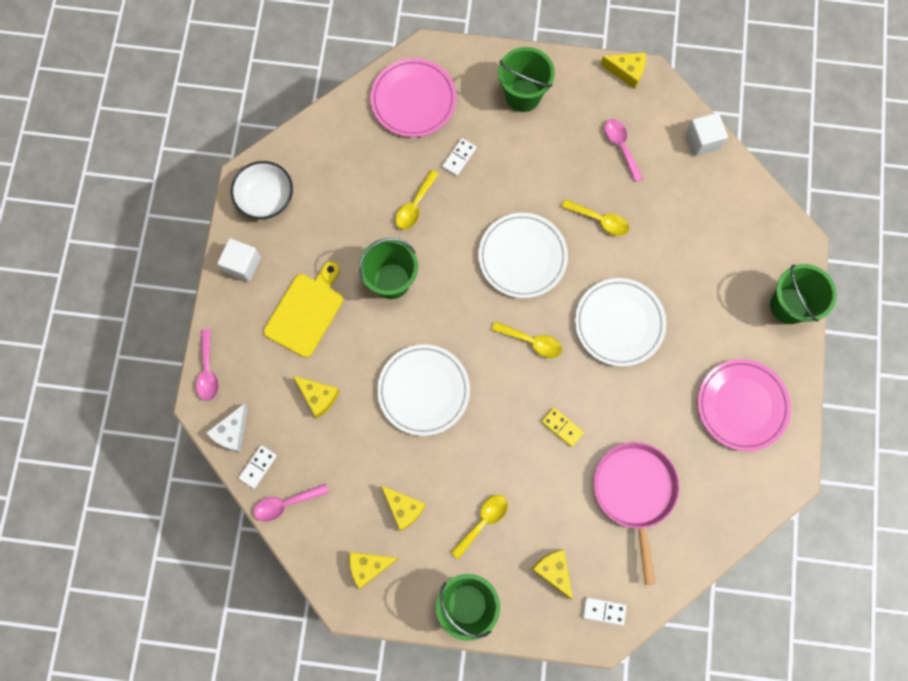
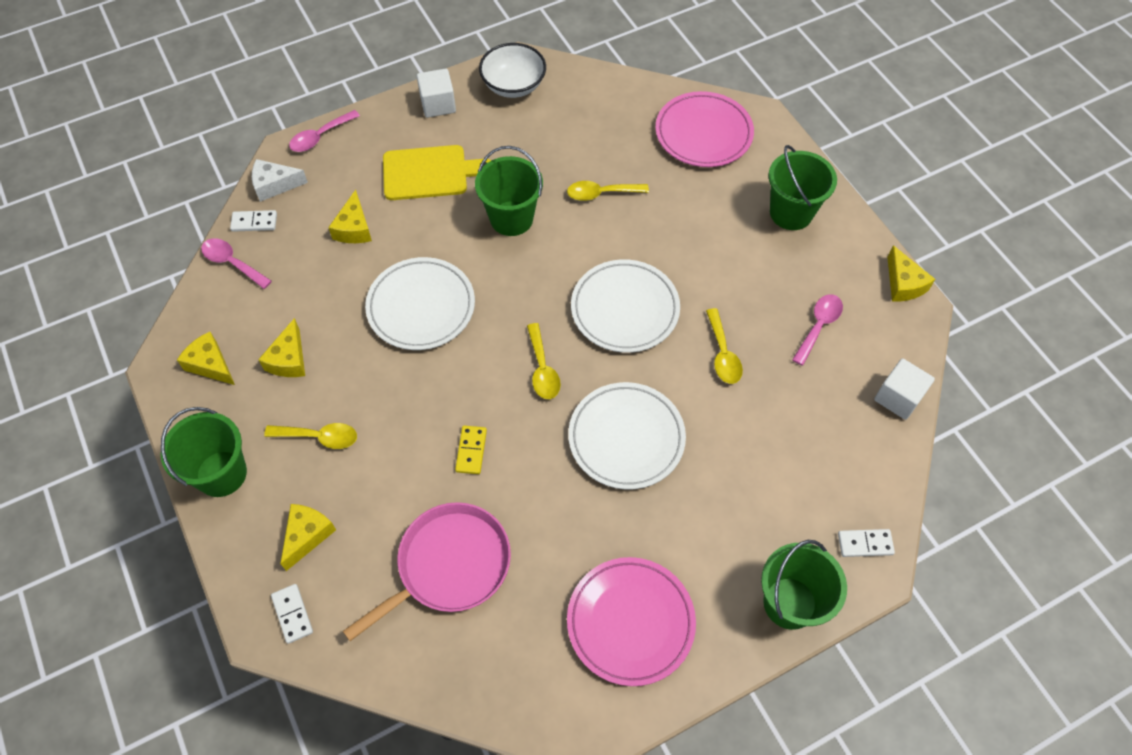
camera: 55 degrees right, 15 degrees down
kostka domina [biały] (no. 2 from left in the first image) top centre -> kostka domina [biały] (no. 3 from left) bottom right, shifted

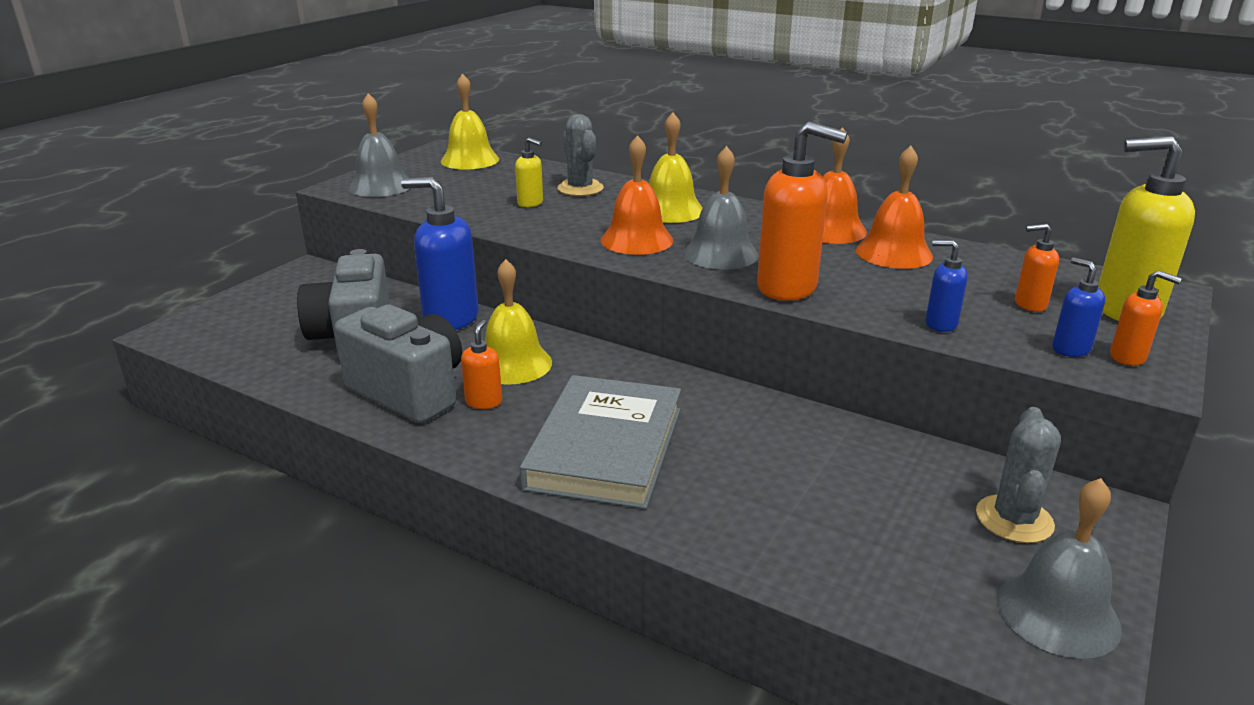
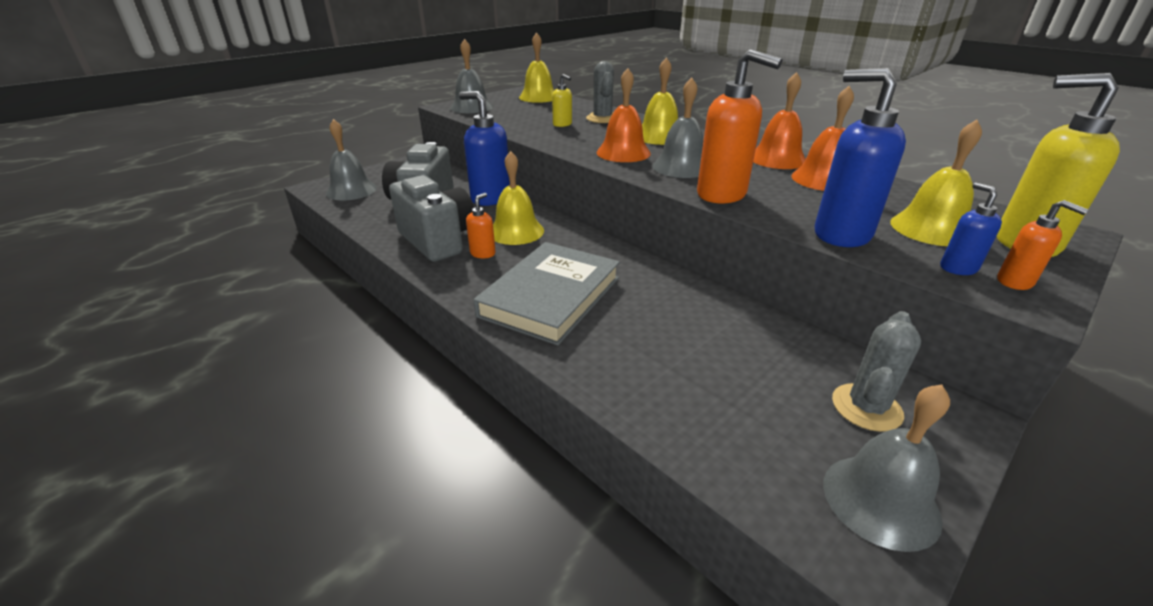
camera: 15 degrees right, 5 degrees up
dozownik mydła [niebieski] (no. 2 from left) middle right -> dozownik mydła [niebieski] (no. 2 from left) top right, x2.02
dozownik mydła [pomarańczowy] (no. 3 from left) middle right -> dzwonek [żółty] (no. 4 from left) top right
none -> dzwonek [szary] (no. 1 from left) top left

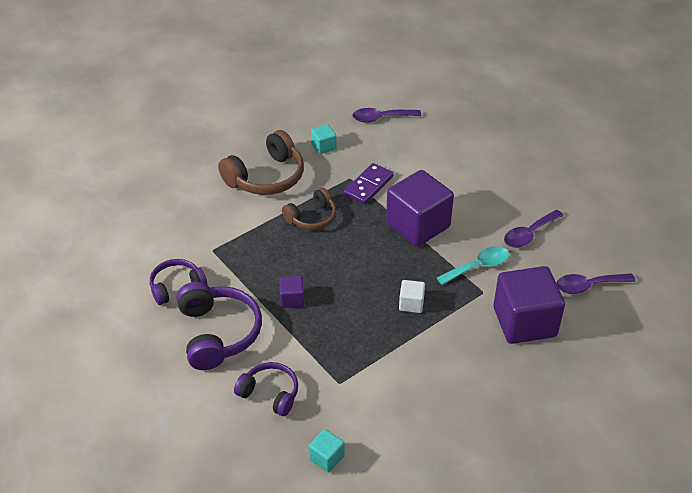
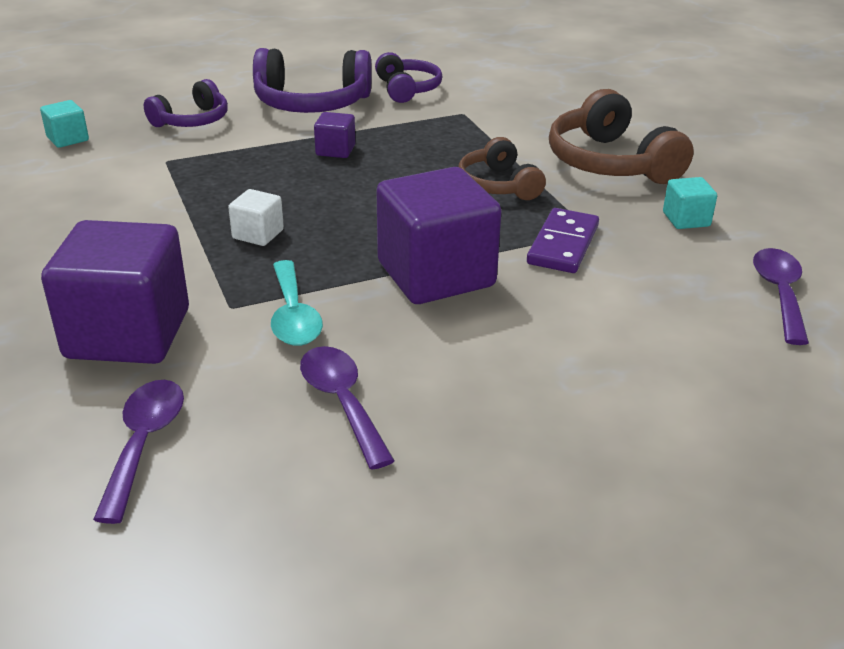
camera: 105 degrees right, 10 degrees down
kostka domina [fioletowy] centre -> kostka domina [fioletowy] middle right, 60 degrees clockwise

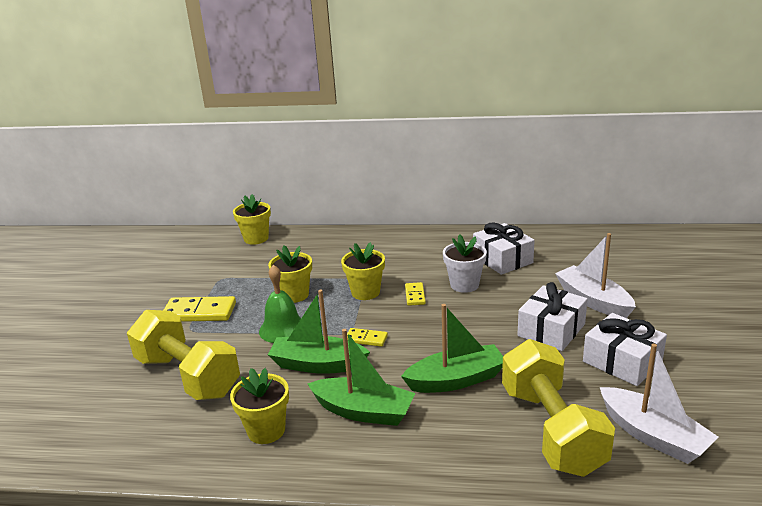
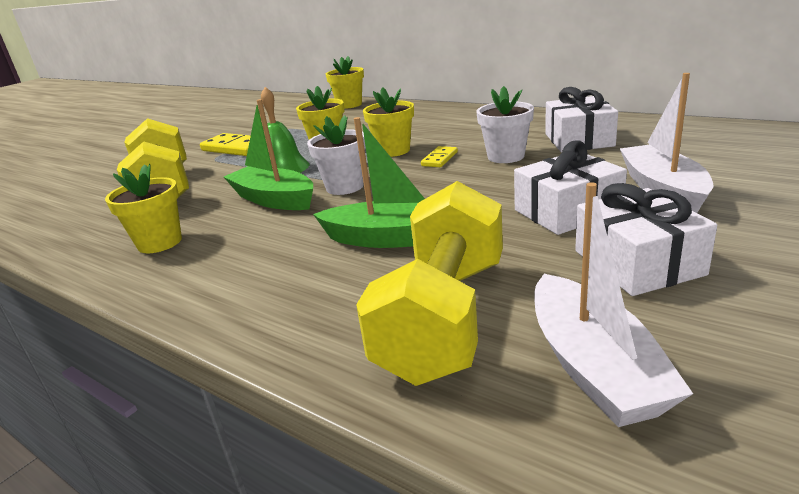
camera: 30 degrees right, 0 degrees up
łódka [zielony] (no. 2 from left) bottom centre -> none
kostka domina [żółty] (no. 2 from left) centre -> doniczka [biały] (no. 1 from left) top centre

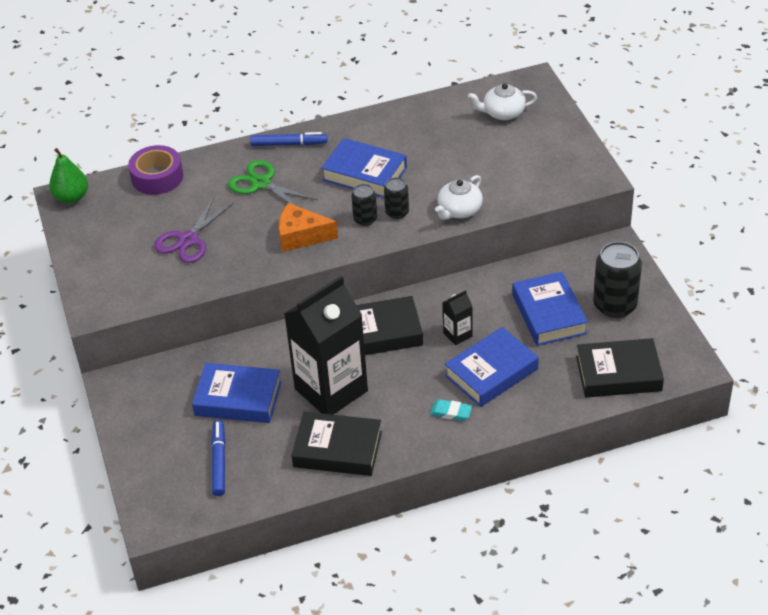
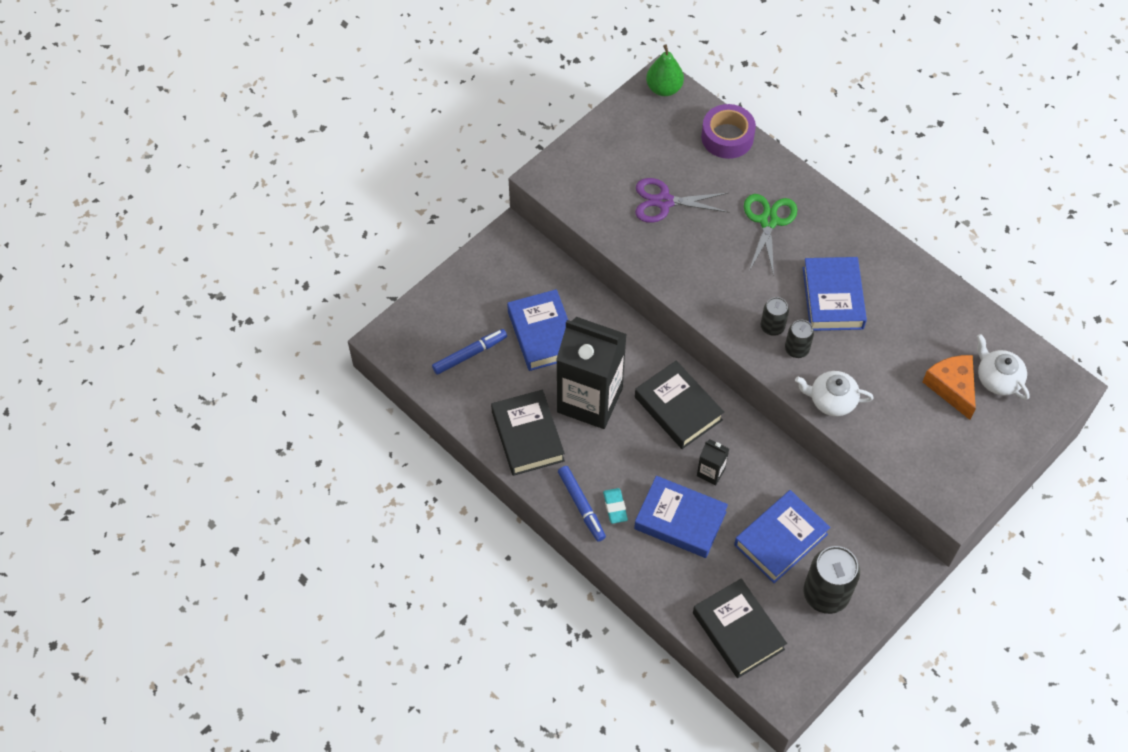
camera: 60 degrees right, 15 degrees up
flamaster [niebieski] (no. 2 from left) top centre -> flamaster [niebieski] (no. 2 from left) bottom centre, shifted
ser [pomarańczowy] centre -> ser [pomarańczowy] middle right, shifted

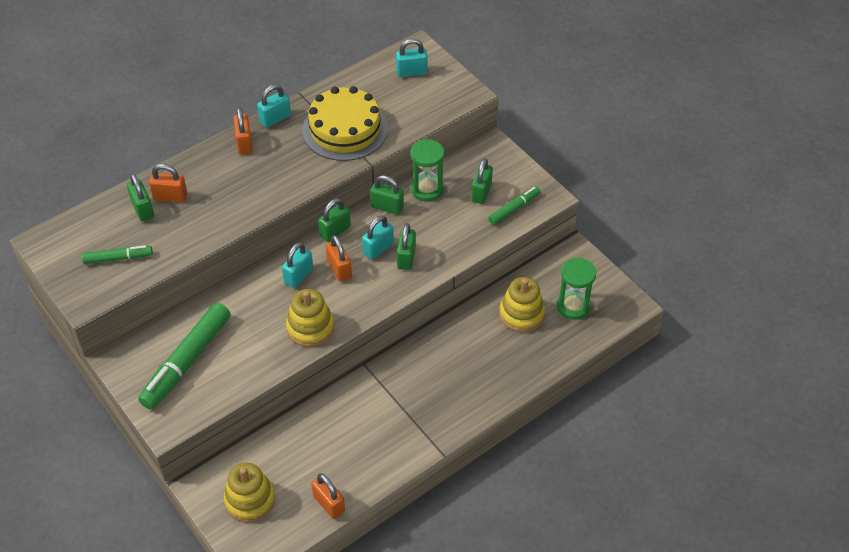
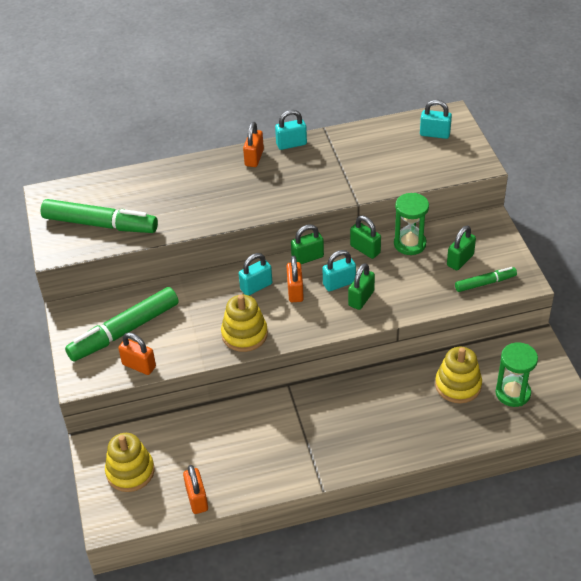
camera: 25 degrees right, 5 degrees down
flamaster [zielony] (no. 1 from left) middle left, x1.88
kłódka [zielony] (no. 1 from left) middle left -> none
kłódka [pomarańczowy] (no. 1 from left) top left -> kłódka [pomarańczowy] (no. 1 from left) middle left, shifted
tort [żółty] top centre -> none

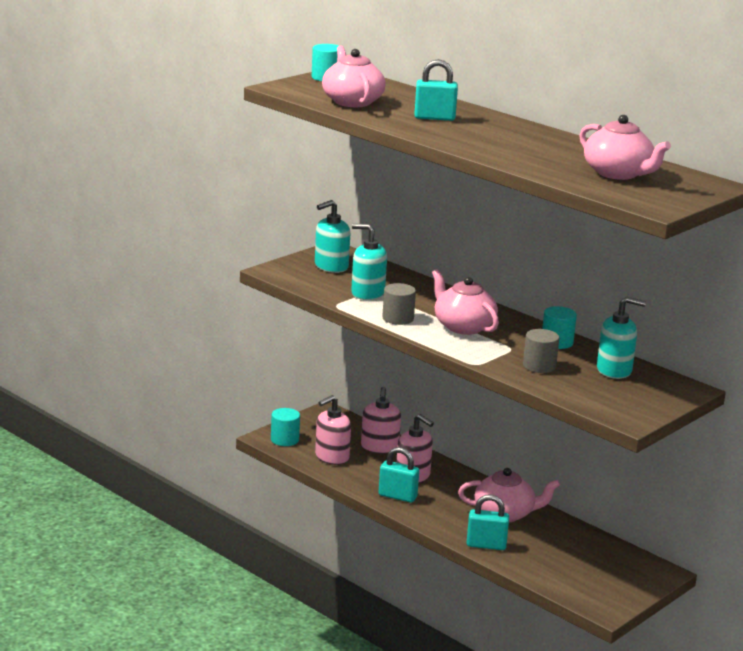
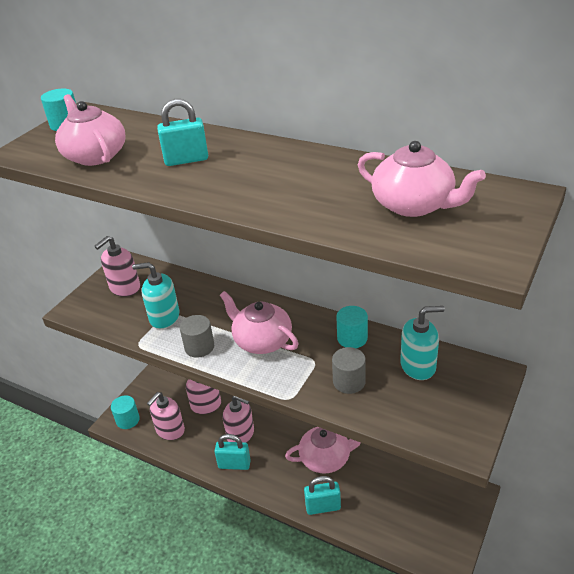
camera: 10 degrees left, 15 degrees up
dozownik mydła [turkusowy] (no. 1 from left) centre -> dozownik mydła [różowy] (no. 1 from left) middle left

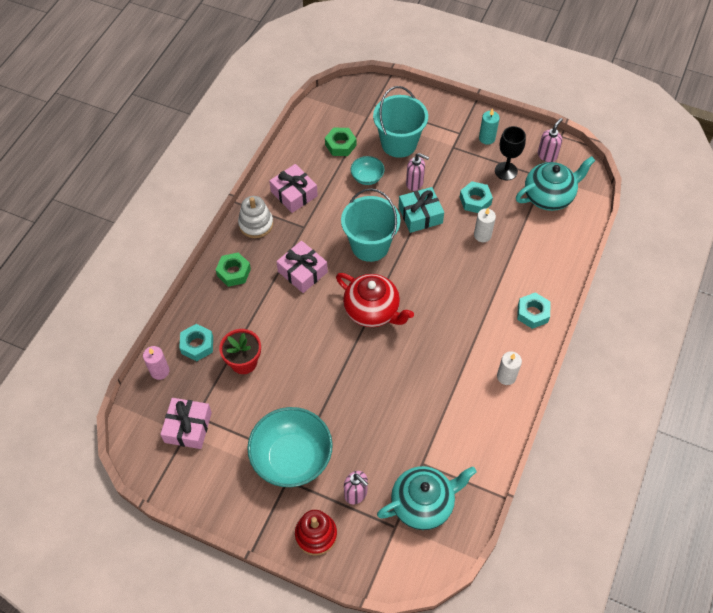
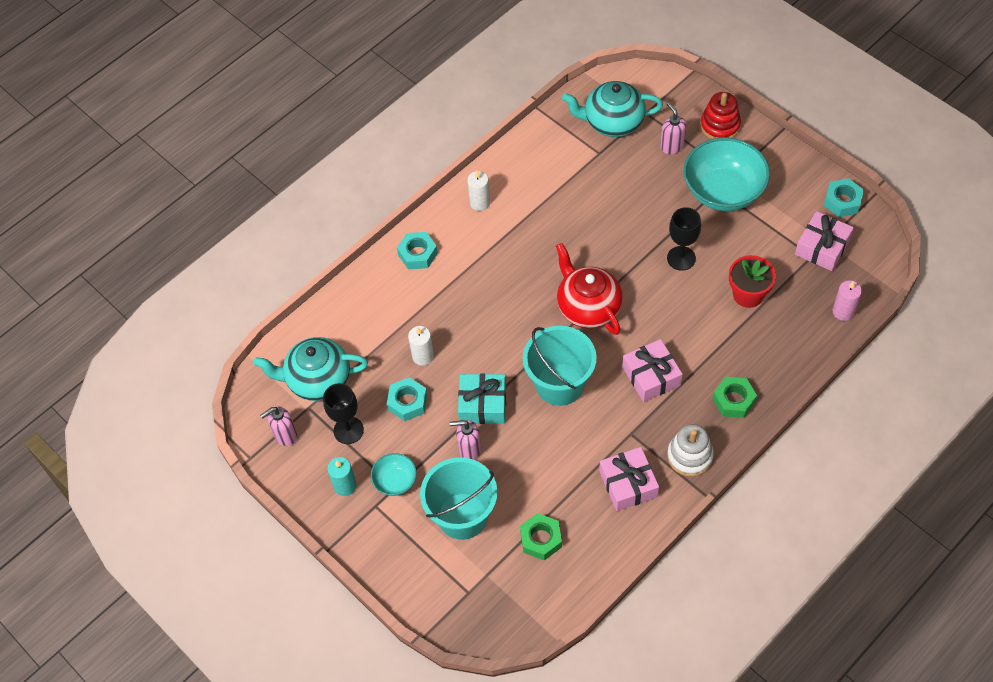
camera: 155 degrees left, 0 degrees up
nakrętka [turkusowy] (no. 1 from left in the first image) middle left -> nakrętka [turkusowy] (no. 3 from left) top right, shifted
miska [turkusowy] (no. 2 from left in the first image) top centre -> miska [turkusowy] (no. 1 from left) bottom centre, shifted
dozownik mydła [różowy] (no. 2 from left) top centre -> dozownik mydła [różowy] (no. 2 from left) centre, 45 degrees counterclockwise
none -> kielich [czarny] (no. 2 from left) middle right

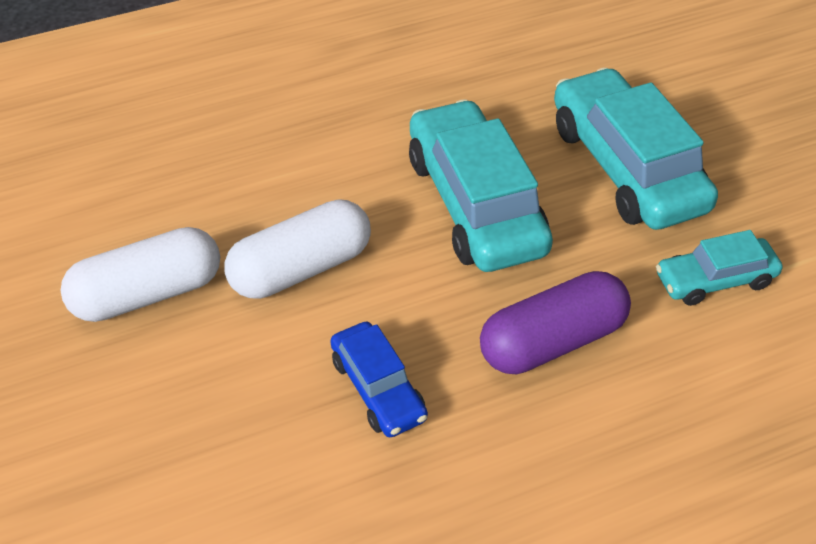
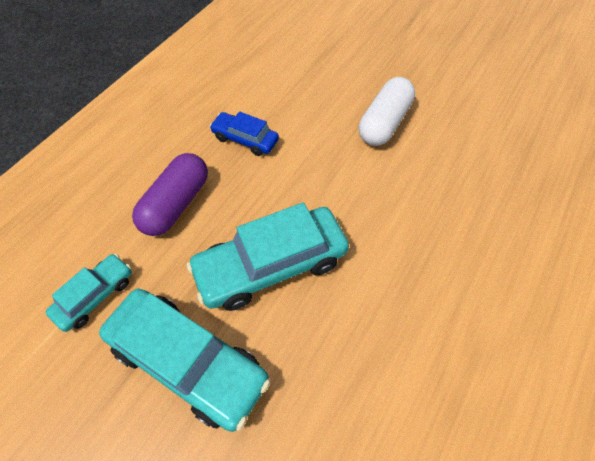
camera: 145 degrees right, 10 degrees up
kapsułka [biały] (no. 2 from left) centre -> none
samochód [turkusowy] (no. 1 from left in the first image) centre -> samochód [turkusowy] (no. 3 from left) centre, 120 degrees clockwise

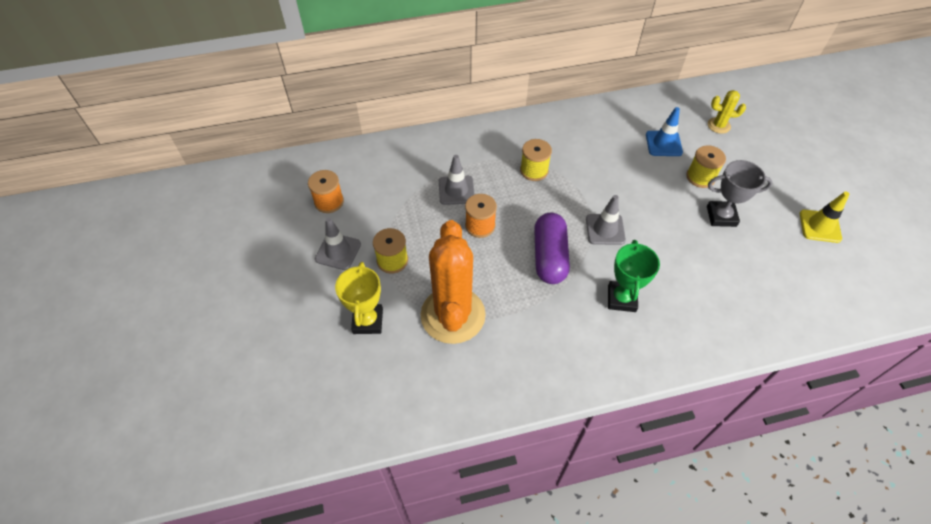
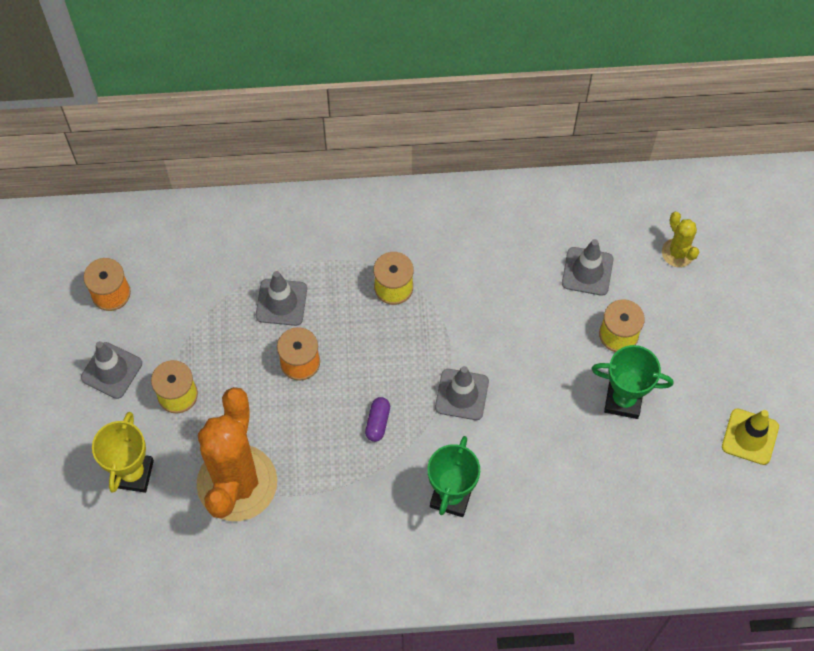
camera: 10 degrees right, 10 degrees up
kapsułka [fioletowy] centre, x0.46
pachołek [niebieski] top right -> pachołek [szary] (no. 4 from left) middle right
puchar [szary] middle right -> puchar [zielony] (no. 2 from left) middle right
kaktus [żółty] top right -> kaktus [żółty] middle right, 45 degrees clockwise

